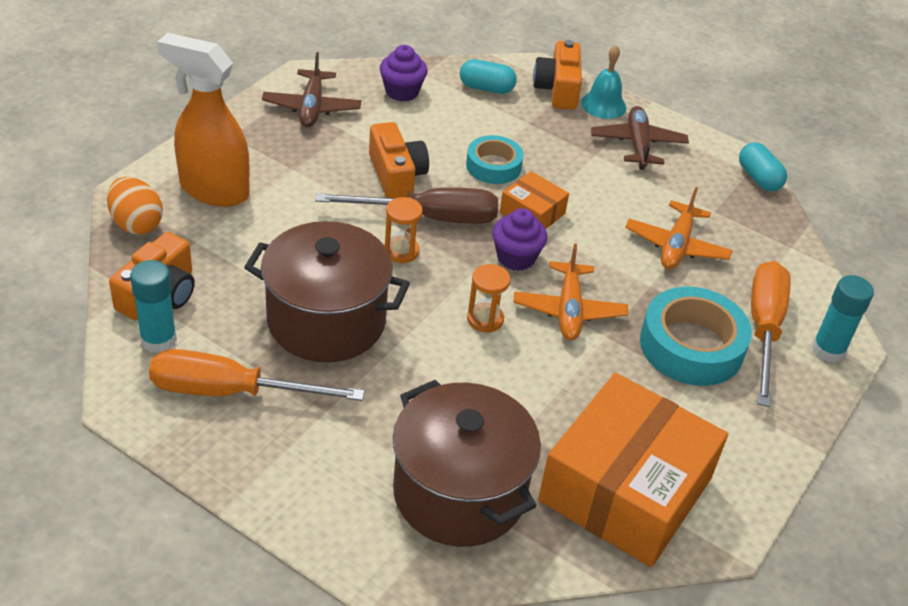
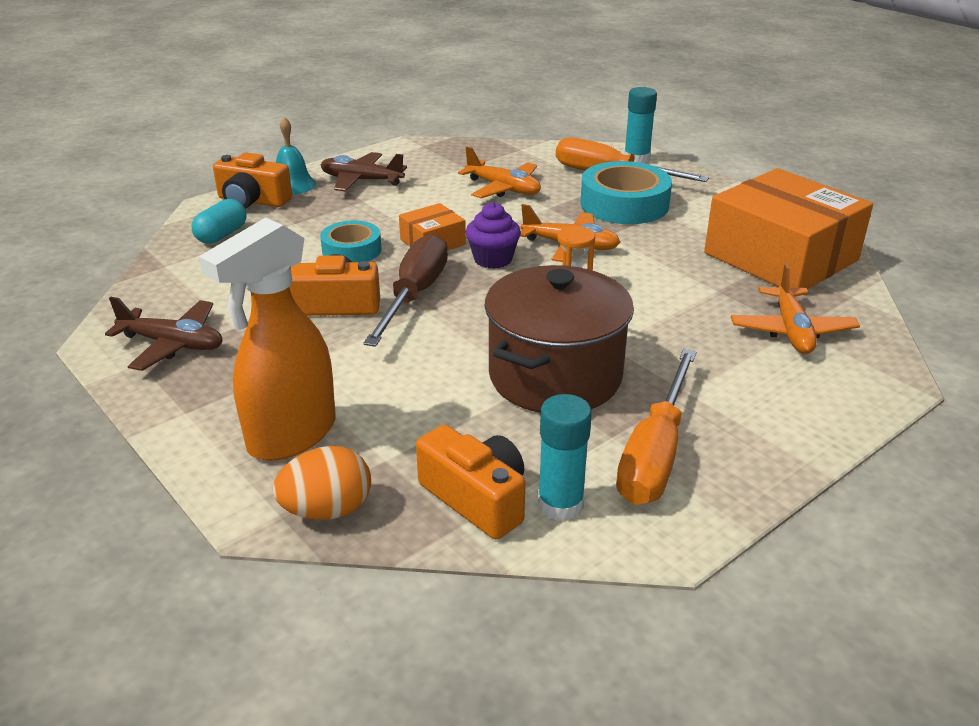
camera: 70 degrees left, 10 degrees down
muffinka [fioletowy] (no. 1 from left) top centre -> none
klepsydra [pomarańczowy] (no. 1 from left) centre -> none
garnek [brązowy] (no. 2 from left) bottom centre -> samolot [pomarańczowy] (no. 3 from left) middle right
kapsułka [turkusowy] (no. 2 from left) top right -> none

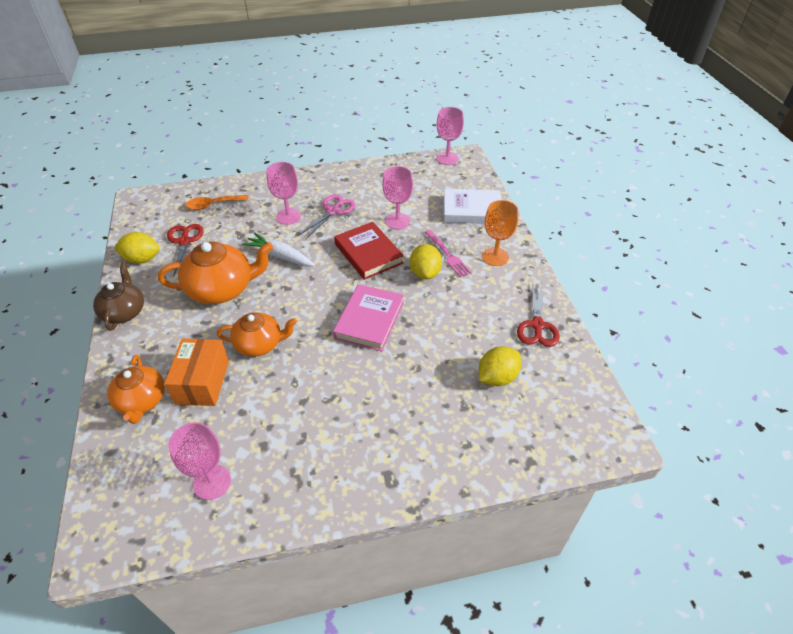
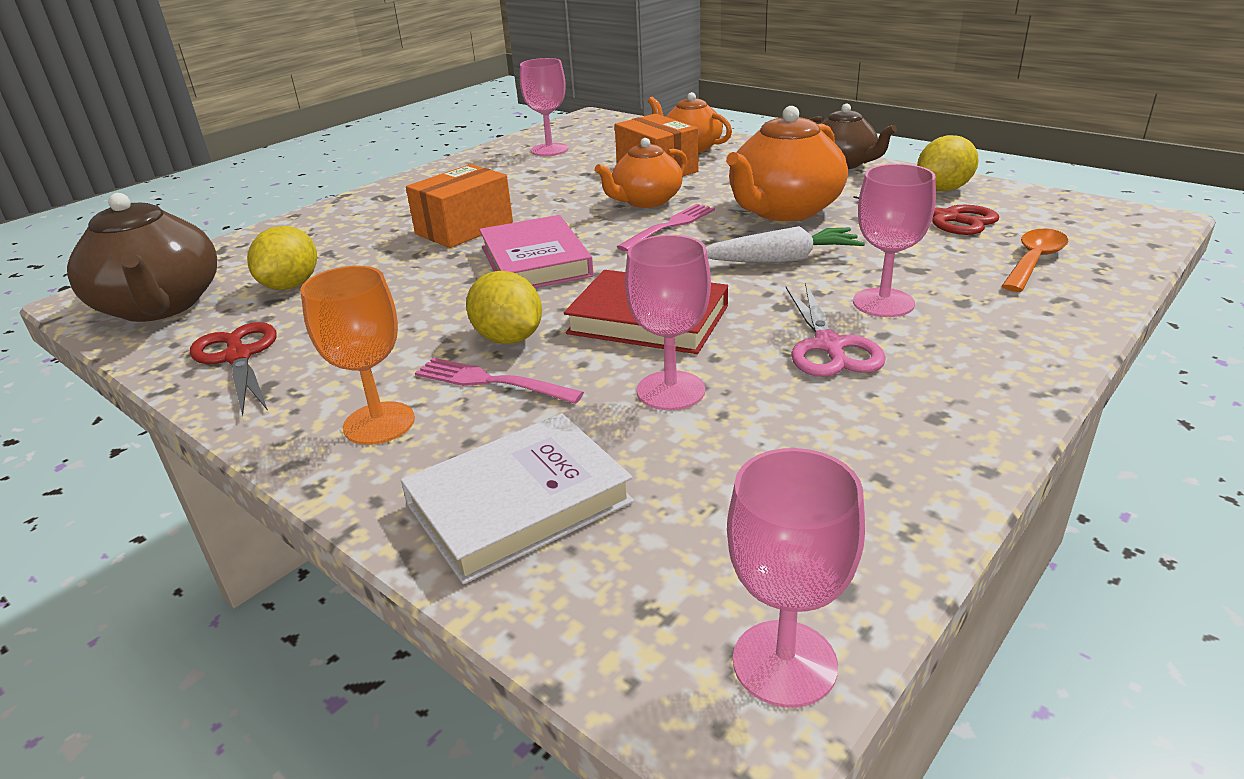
camera: 145 degrees right, 15 degrees down
none -> imbryk [brązowy] (no. 1 from left) top left
none -> pudełko [pomarańczowy] (no. 1 from left) top centre
none -> widelec [różowy] (no. 2 from left) top centre

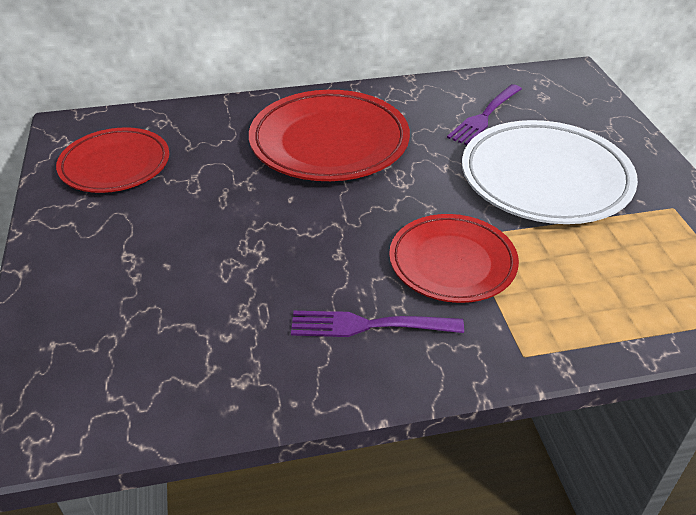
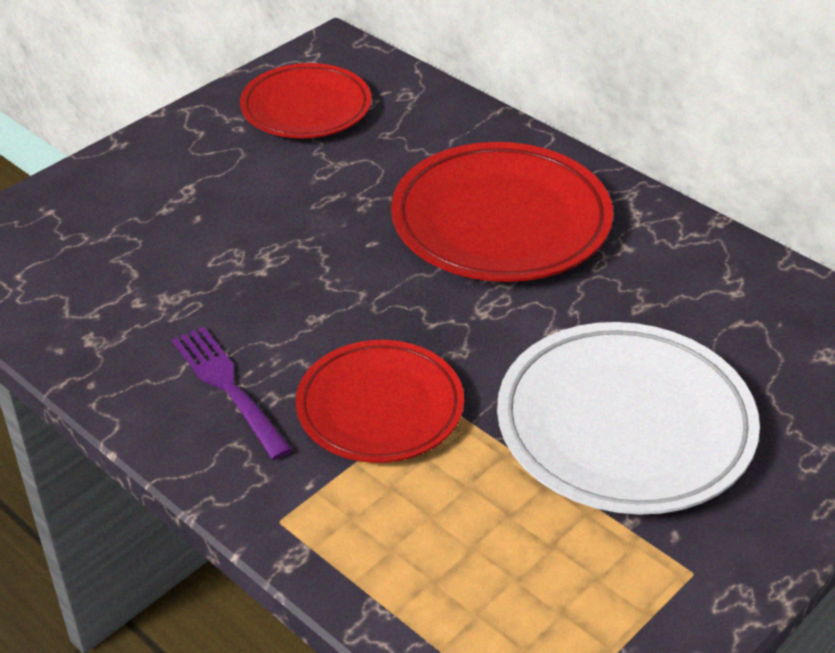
camera: 55 degrees right, 0 degrees up
widelec [fioletowy] (no. 2 from left) top right -> none

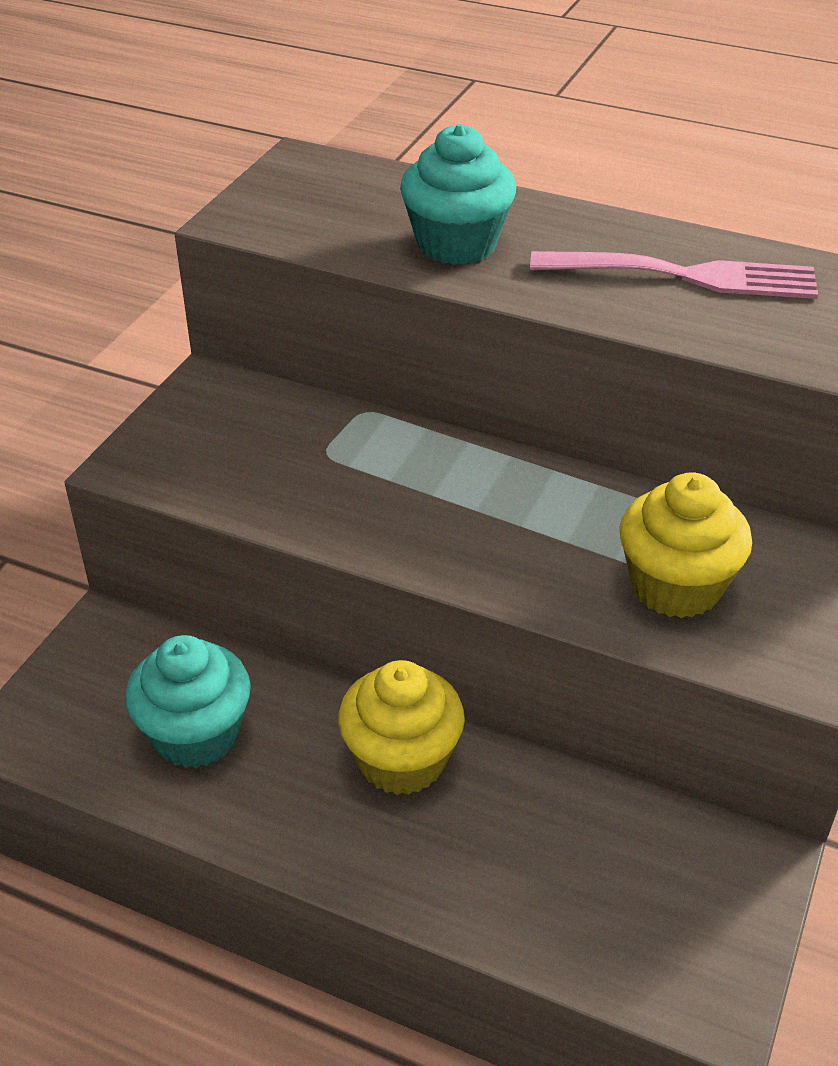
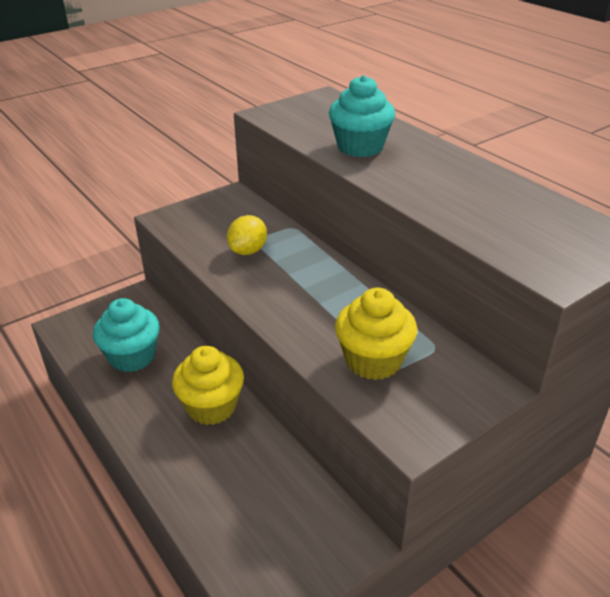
camera: 30 degrees right, 5 degrees down
widelec [różowy] top right -> none
none -> cytryna [żółty] centre

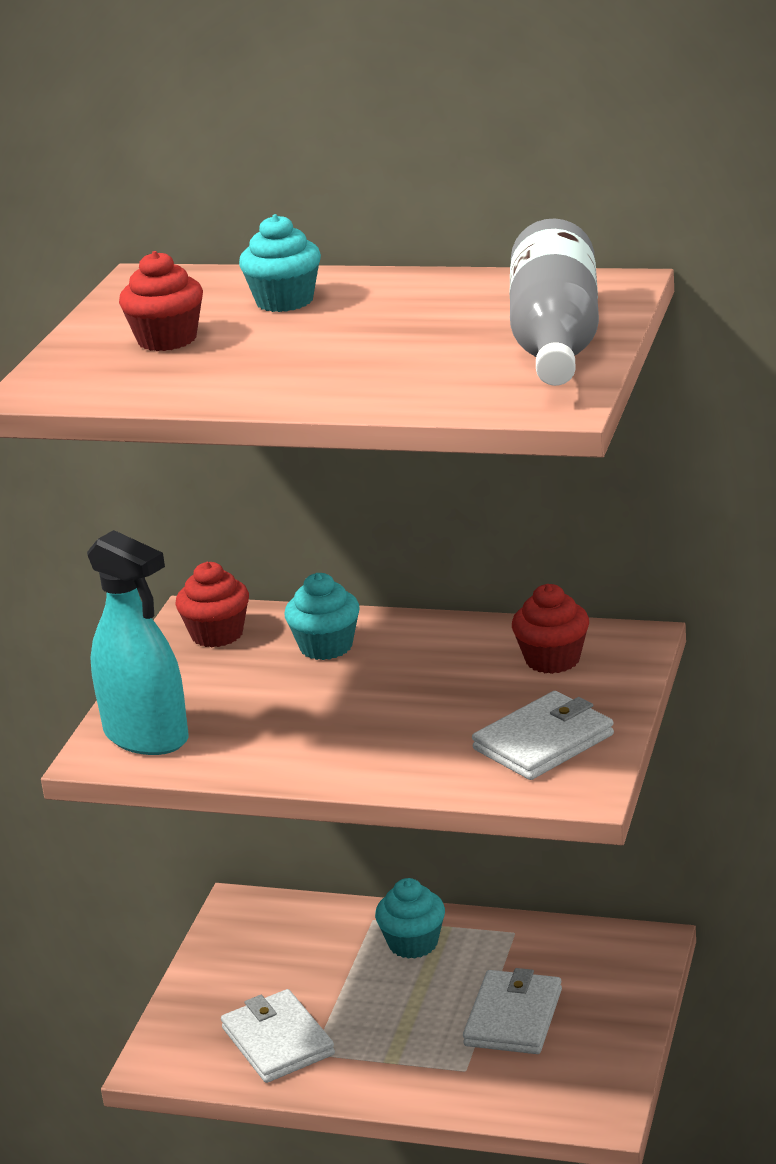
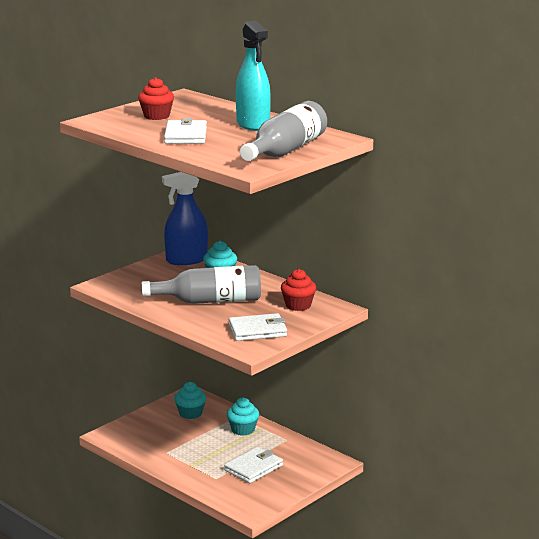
camera: 25 degrees right, 5 degrees down
spryskiwacz [turkusowy] middle left -> spryskiwacz [turkusowy] top centre, shifted
muffinka [czerwony] (no. 2 from left) middle left -> spryskiwacz [niebieski] centre
portfel [biały] (no. 1 from left) bottom centre -> portfel [biały] (no. 1 from left) top centre, shifted
muffinka [turkusowy] (no. 1 from left) top centre -> muffinka [turkusowy] (no. 1 from left) bottom centre, shifted
none -> butelka [szary] (no. 1 from left) centre

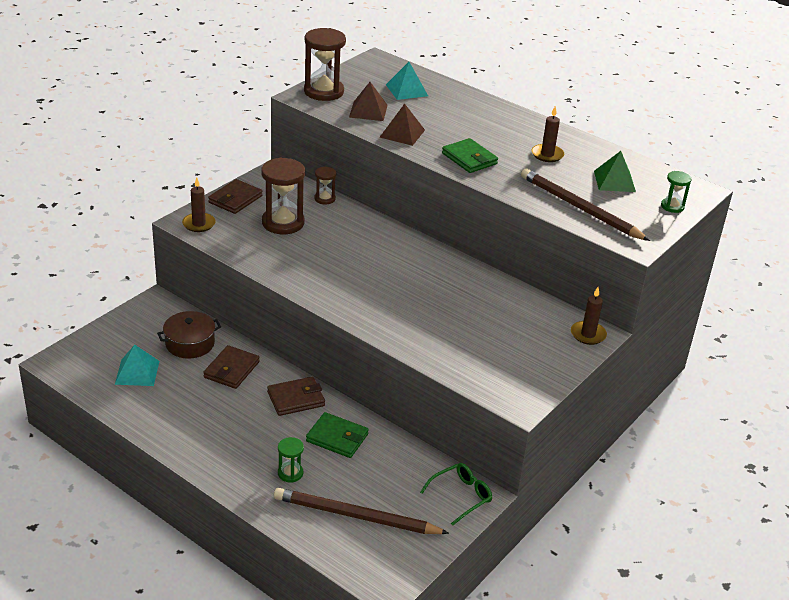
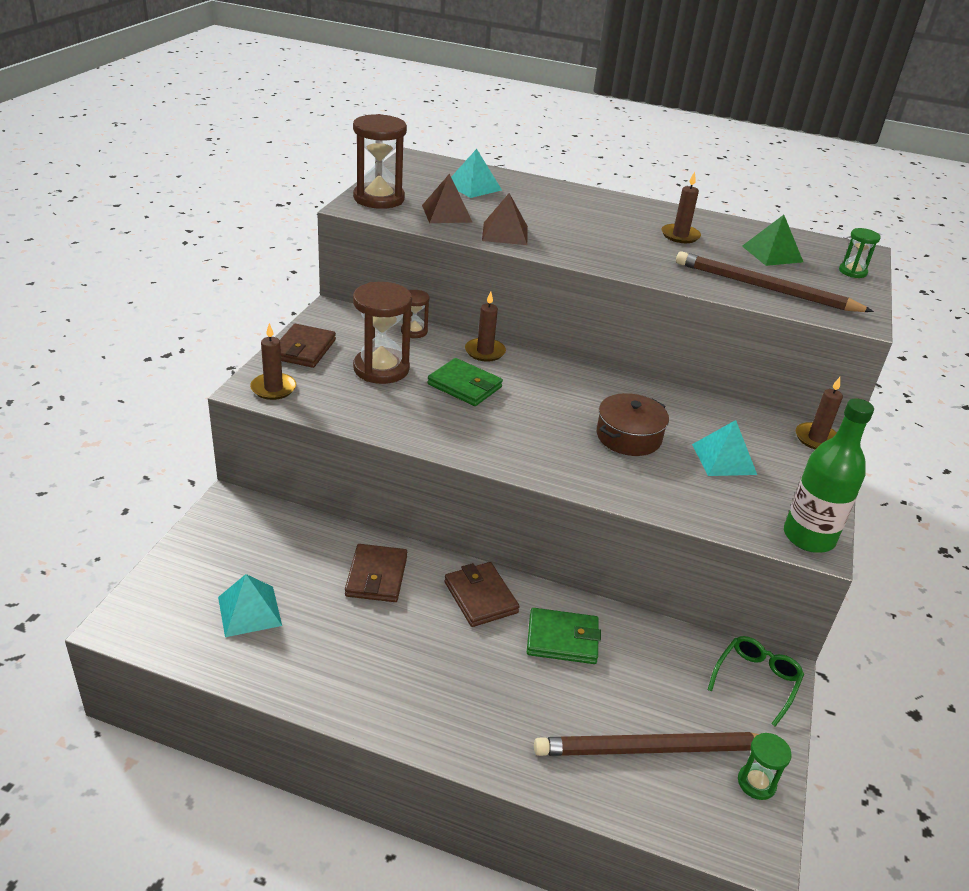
camera: 20 degrees left, 0 degrees up
garnek [brązowy] middle left -> garnek [brązowy] centre, shifted
portfel [brązowy] (no. 3 from left) centre -> portfel [brązowy] (no. 3 from left) bottom centre, 75 degrees counterclockwise
klepsydra [zielony] (no. 1 from left) bottom centre -> klepsydra [zielony] (no. 1 from left) bottom right, shifted
portfel [zielony] (no. 2 from left in the first image) top centre -> portfel [zielony] (no. 1 from left) centre, shifted
none -> świeca [brązowy] (no. 2 from left) centre
none -> piramida [turkusowy] (no. 3 from left) middle right
none -> butelka [zielony] middle right

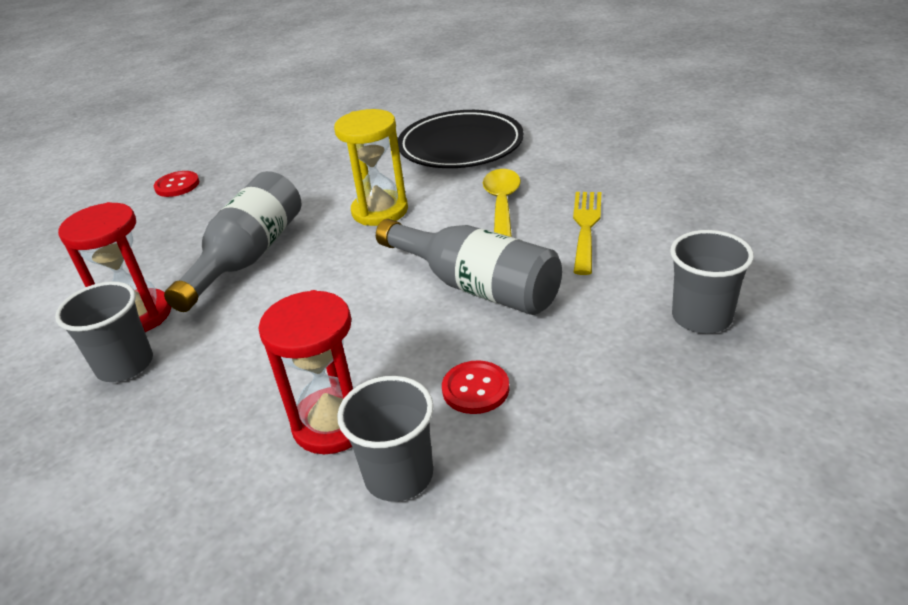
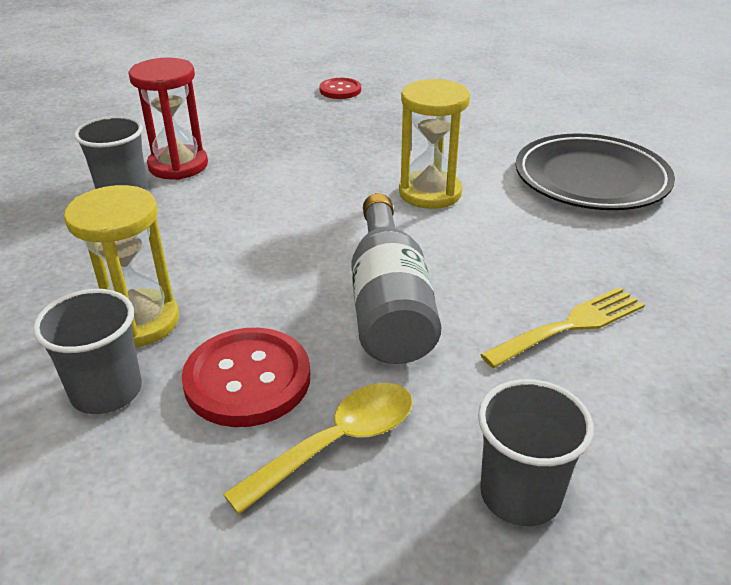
camera: 45 degrees right, 0 degrees up
butelka [szary] (no. 1 from left) middle left -> none
klepsydra [czerwony] (no. 2 from left) centre -> klepsydra [żółty] (no. 1 from left) middle left
guzik [czerwony] (no. 2 from left in the first image) centre -> guzik [czerwony] (no. 1 from left) centre, x1.70
łyżka [żółty] centre -> łyżka [żółty] bottom centre, shifted

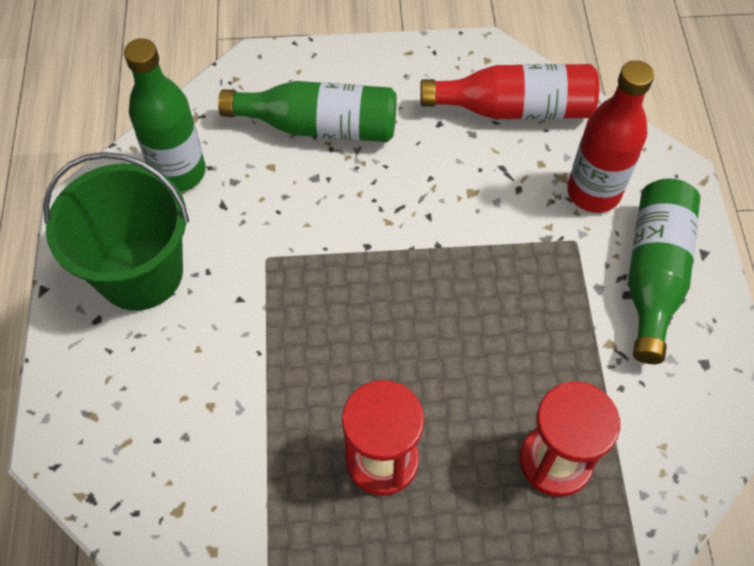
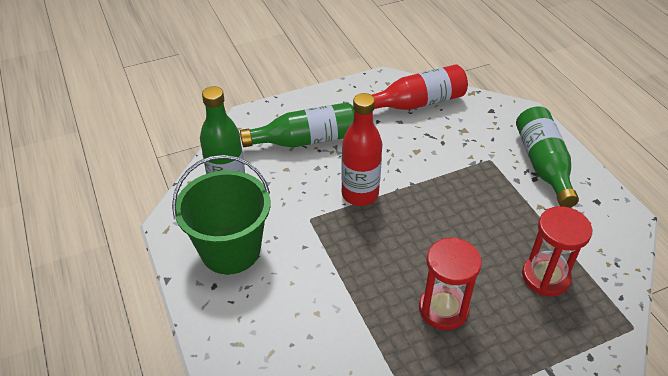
camera: 20 degrees left, 15 degrees down
butelka [czerwony] (no. 2 from left in the first image) top right -> butelka [czerwony] (no. 1 from left) centre, shifted

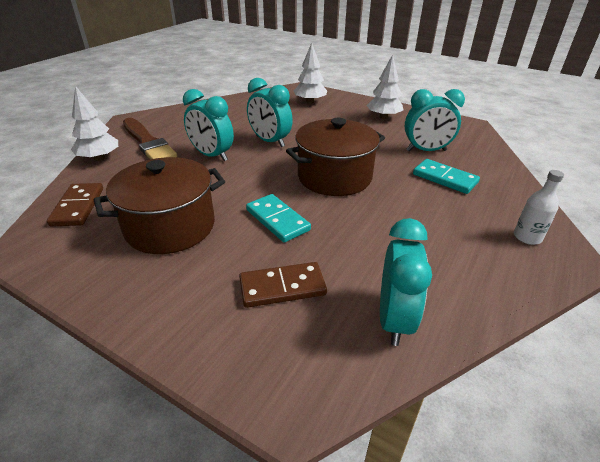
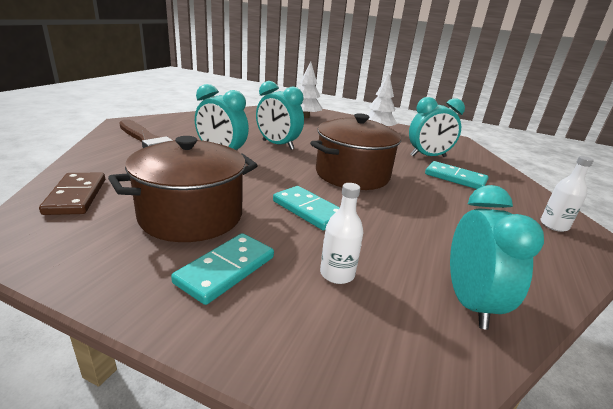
camera: 10 degrees left, 10 degrees down
drzewko [biały] (no. 1 from left) top left -> none
kostka domina [brązowy] (no. 2 from left) centre -> butelka [biały] (no. 1 from left) centre
none -> kostka domina [turkusowy] (no. 1 from left) centre

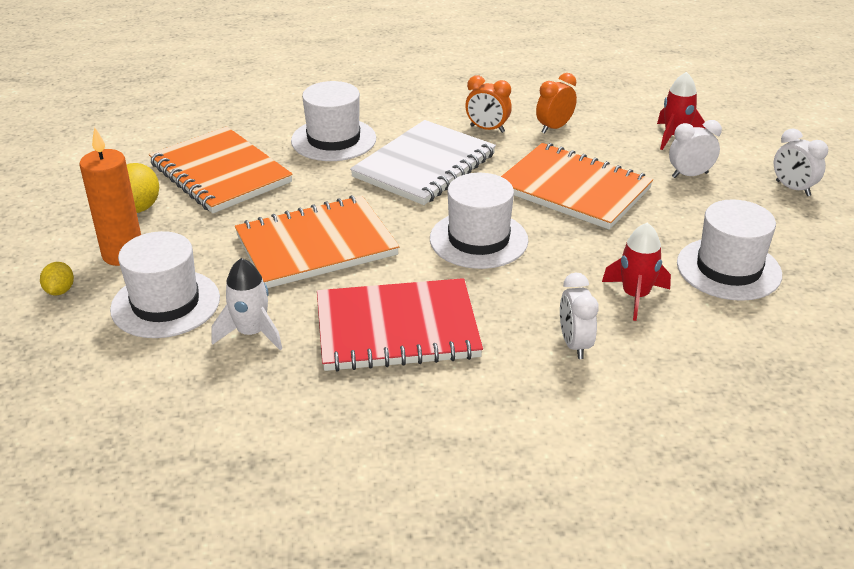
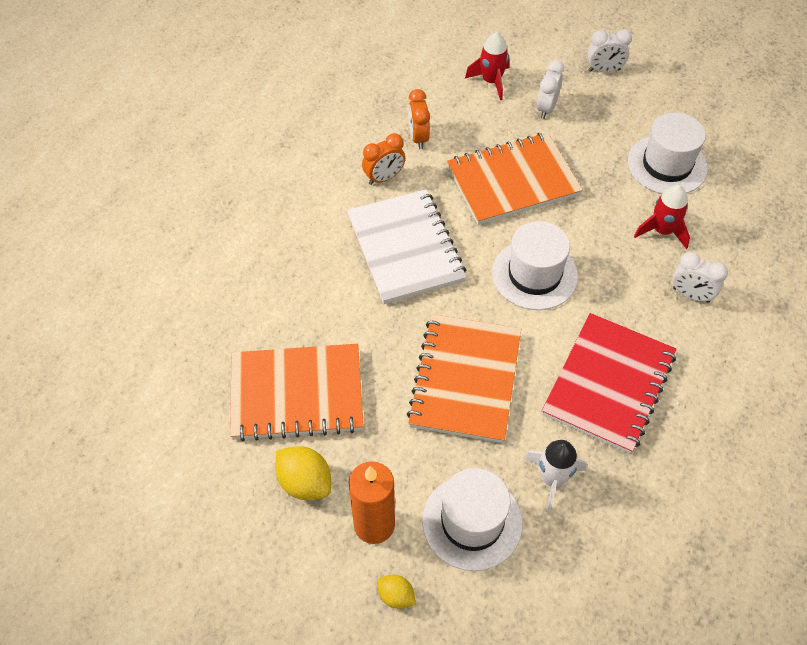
camera: 55 degrees left, 20 degrees up
kapelusz [biały] (no. 2 from left) top centre -> none

